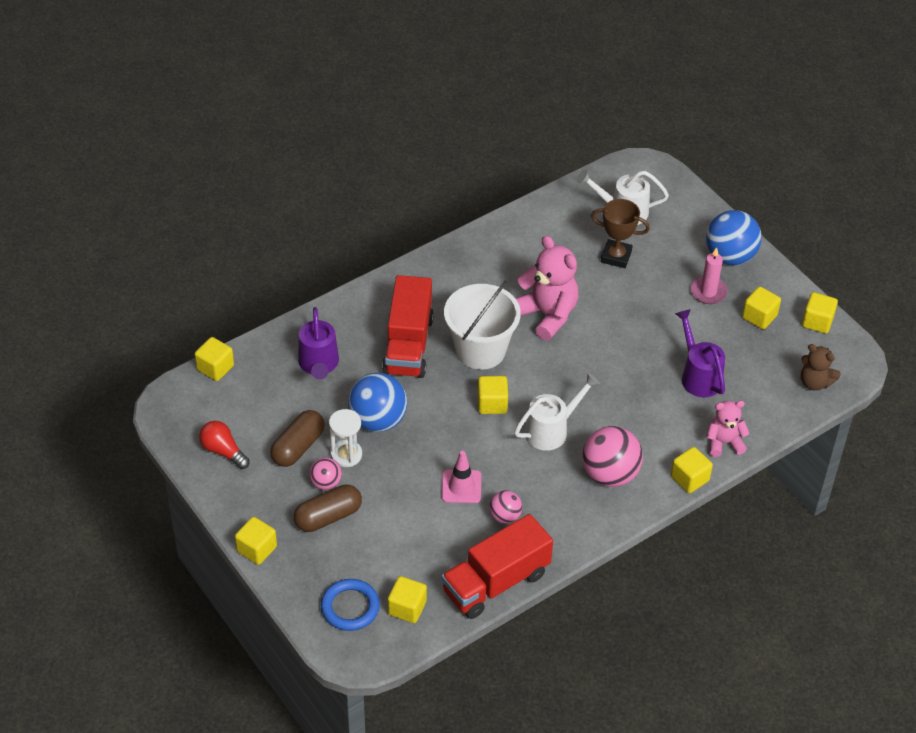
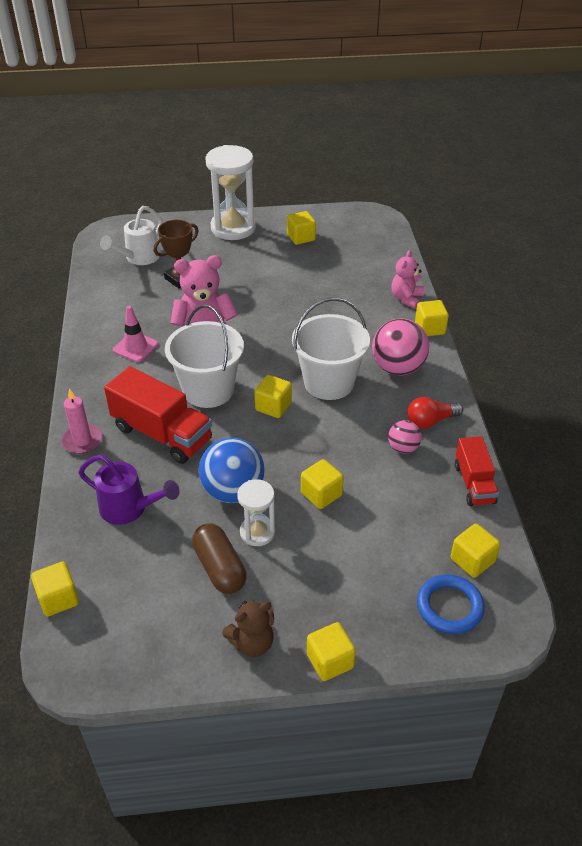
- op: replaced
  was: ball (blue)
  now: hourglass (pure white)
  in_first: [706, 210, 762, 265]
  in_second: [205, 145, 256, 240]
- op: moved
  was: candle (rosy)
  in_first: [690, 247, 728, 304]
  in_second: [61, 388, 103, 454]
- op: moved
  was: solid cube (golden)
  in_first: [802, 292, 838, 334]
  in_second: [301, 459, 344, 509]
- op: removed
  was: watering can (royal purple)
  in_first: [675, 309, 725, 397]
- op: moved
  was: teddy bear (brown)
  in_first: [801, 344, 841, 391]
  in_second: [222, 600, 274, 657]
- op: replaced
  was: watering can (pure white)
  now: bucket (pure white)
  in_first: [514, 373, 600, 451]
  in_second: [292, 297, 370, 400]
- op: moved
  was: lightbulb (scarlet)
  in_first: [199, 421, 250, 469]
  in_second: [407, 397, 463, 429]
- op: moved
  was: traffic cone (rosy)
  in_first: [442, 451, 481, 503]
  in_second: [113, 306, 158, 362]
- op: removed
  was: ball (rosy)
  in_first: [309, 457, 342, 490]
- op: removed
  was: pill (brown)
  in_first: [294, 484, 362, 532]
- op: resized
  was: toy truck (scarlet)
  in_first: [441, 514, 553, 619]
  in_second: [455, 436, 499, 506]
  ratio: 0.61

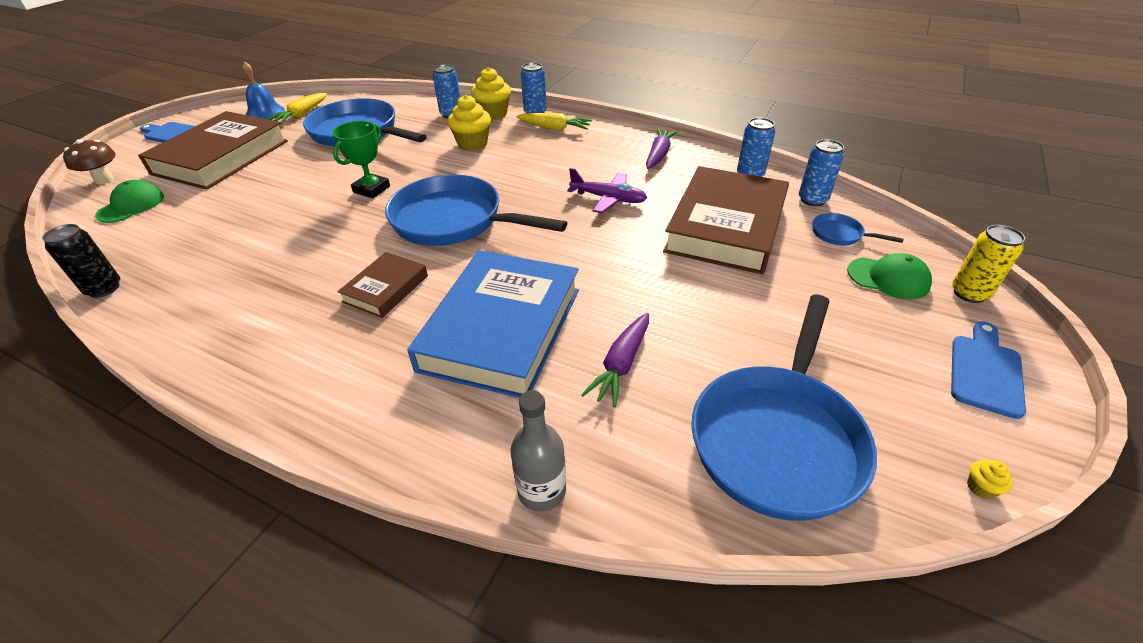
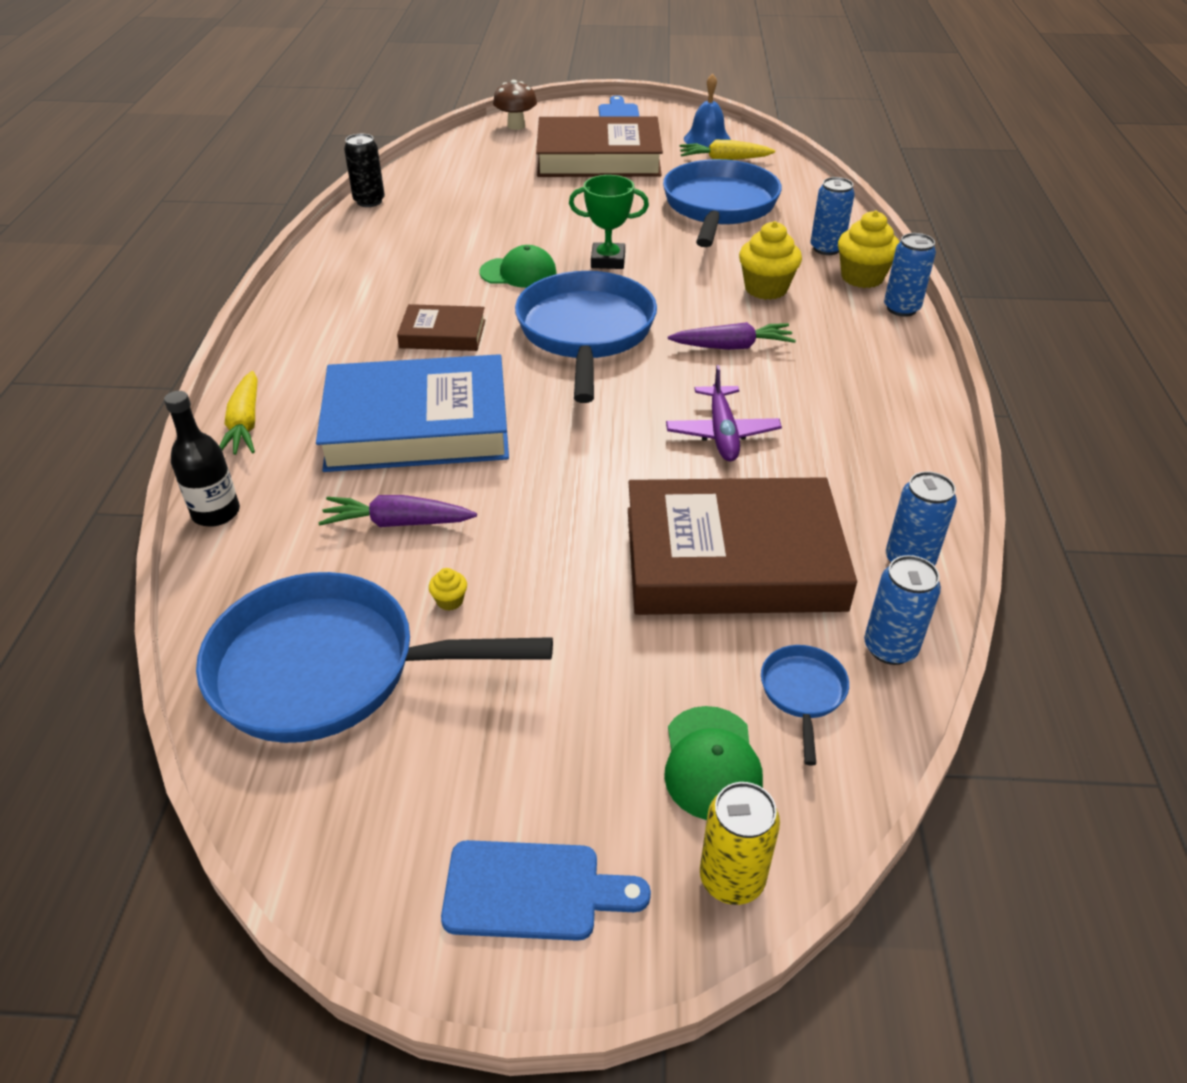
- op: moved
  was: root vegetable (golden)
  in_first: [516, 113, 592, 131]
  in_second: [219, 371, 258, 455]
- op: moved
  was: root vegetable (royal purple)
  in_first: [646, 128, 678, 169]
  in_second: [668, 322, 796, 350]
- op: moved
  was: baseball cap (leaf-green)
  in_first: [95, 180, 164, 223]
  in_second: [480, 245, 557, 288]
- op: recoloured
  was: drink bottle (gray)
  now: drink bottle (ebony)
  in_first: [511, 390, 566, 512]
  in_second: [164, 391, 240, 527]
- op: moved
  was: fairy cake (golden)
  in_first: [967, 460, 1013, 499]
  in_second: [429, 568, 467, 611]

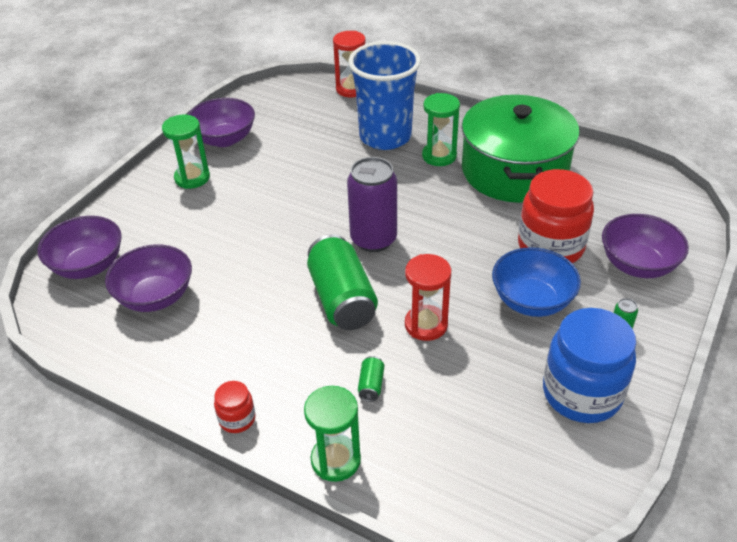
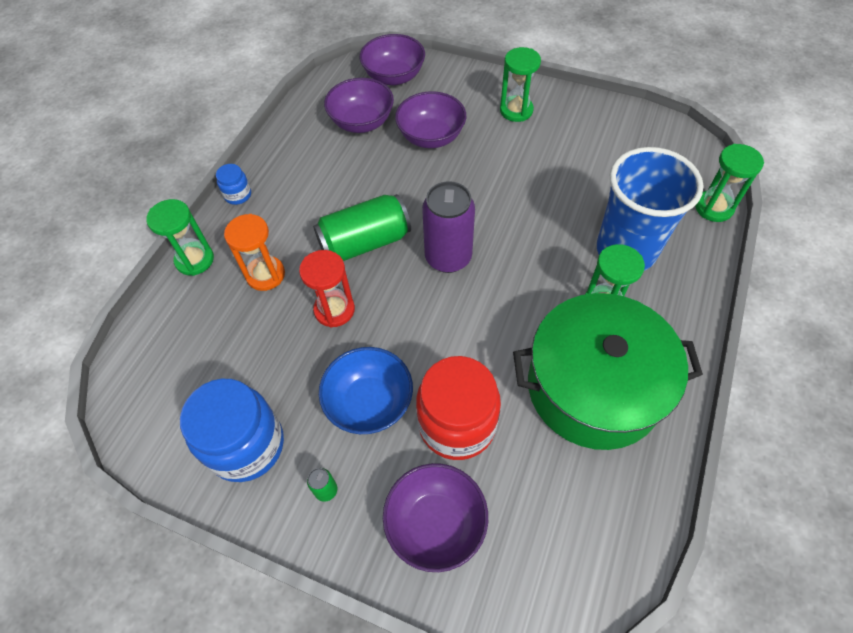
- op: recoloured
  was: hourglass (scarlet)
  now: hourglass (leaf-green)
  in_first: [333, 31, 366, 97]
  in_second: [695, 144, 764, 222]
- op: moved
  was: deep dish (royal purple)
  in_first: [188, 98, 255, 147]
  in_second: [395, 91, 466, 148]
- op: replaced
  was: soda can (leaf-green)
  now: hourglass (orange-coloured)
  in_first: [358, 356, 384, 402]
  in_second: [224, 214, 285, 291]
- op: recoloured
  was: jar (scarlet)
  now: jar (blue)
  in_first: [214, 381, 255, 433]
  in_second: [216, 164, 251, 205]

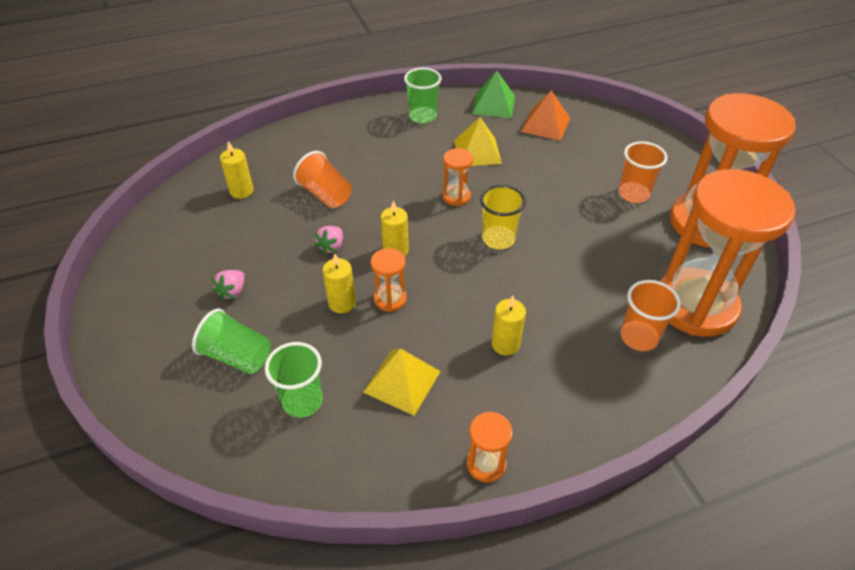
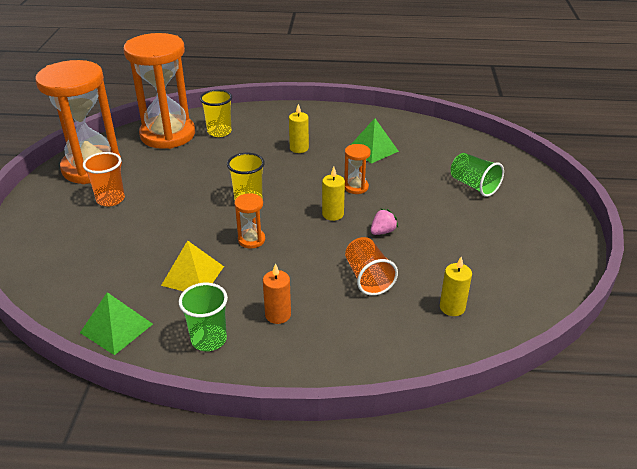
- op: removed
  was: pyramid shape (orange-coloured)
  in_first: [521, 90, 570, 141]
- op: removed
  was: candle (golden)
  in_first: [322, 254, 356, 313]
- op: removed
  was: strawberry (rosy)
  in_first: [212, 270, 244, 301]
- op: recoloured
  was: beaker (orange-coloured)
  now: beaker (golden)
  in_first: [621, 280, 681, 351]
  in_second: [200, 90, 232, 137]
- op: removed
  was: beaker (leaf-green)
  in_first: [265, 342, 323, 418]
- op: recoloured
  was: pyramid shape (golden)
  now: pyramid shape (leaf-green)
  in_first: [363, 348, 441, 416]
  in_second: [351, 118, 399, 164]
- op: removed
  was: hourglass (orange-coloured)
  in_first: [467, 412, 512, 482]
- op: added
  now: candle (orange-coloured)
  in_second: [263, 263, 291, 324]

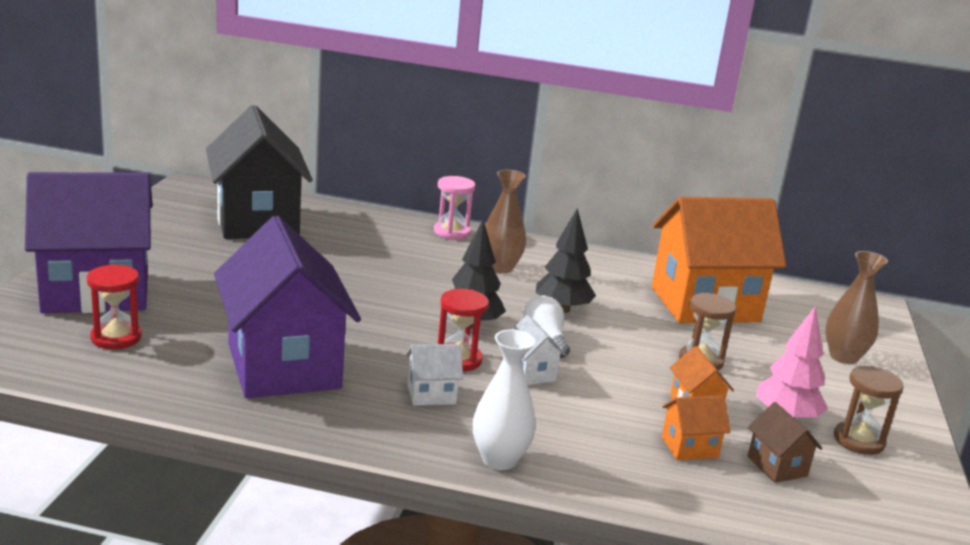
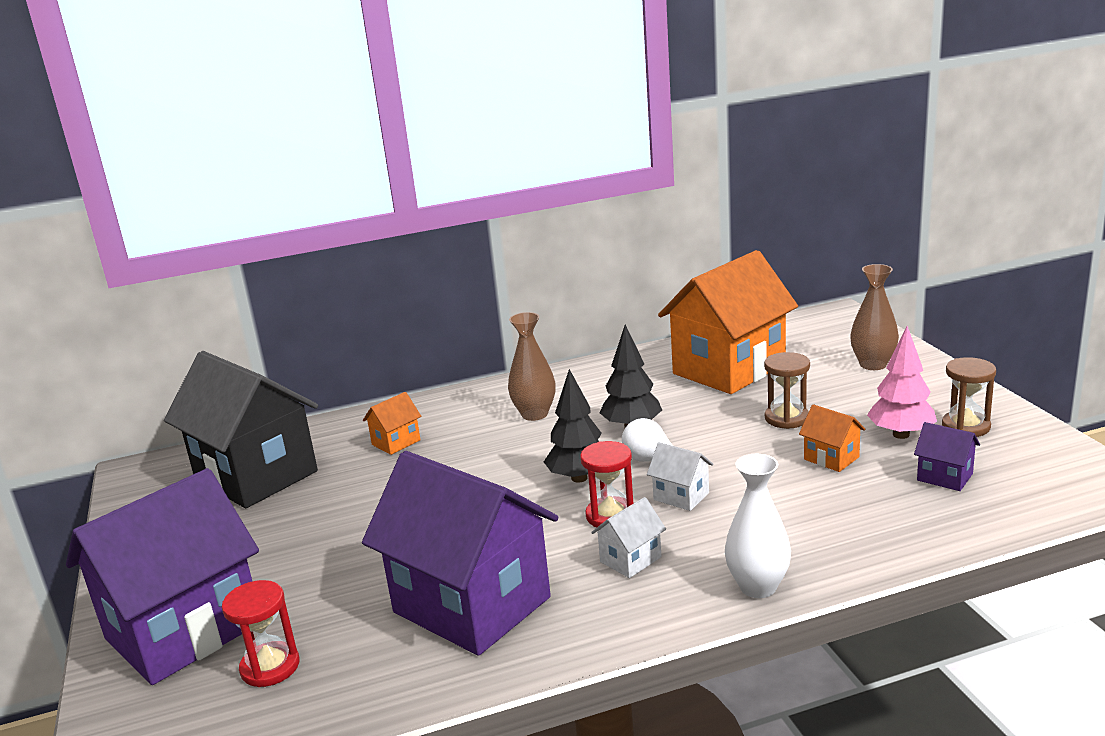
- op: removed
  was: hourglass (rosy)
  in_first: [434, 176, 475, 240]
- op: moved
  was: house (orange-coloured)
  in_first: [662, 395, 731, 460]
  in_second: [363, 392, 421, 455]
- op: recoloured
  was: house (brown)
  now: house (royal purple)
  in_first: [747, 402, 822, 483]
  in_second: [914, 422, 980, 491]

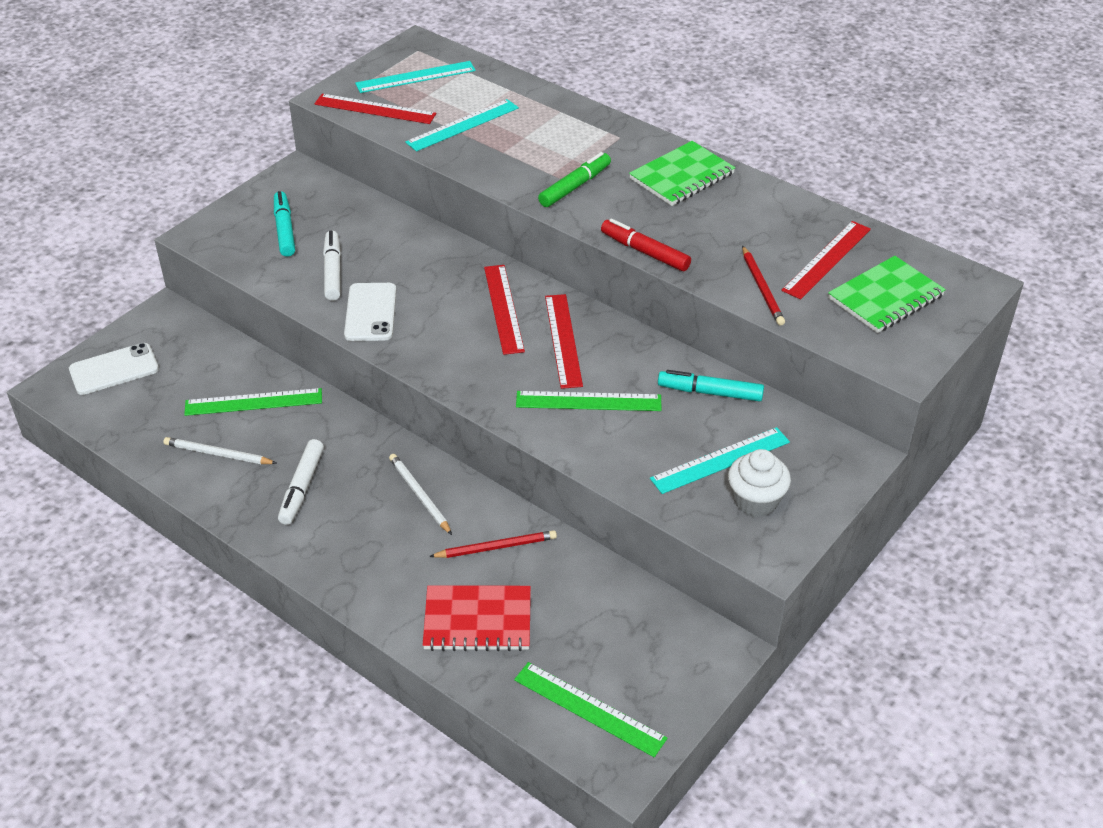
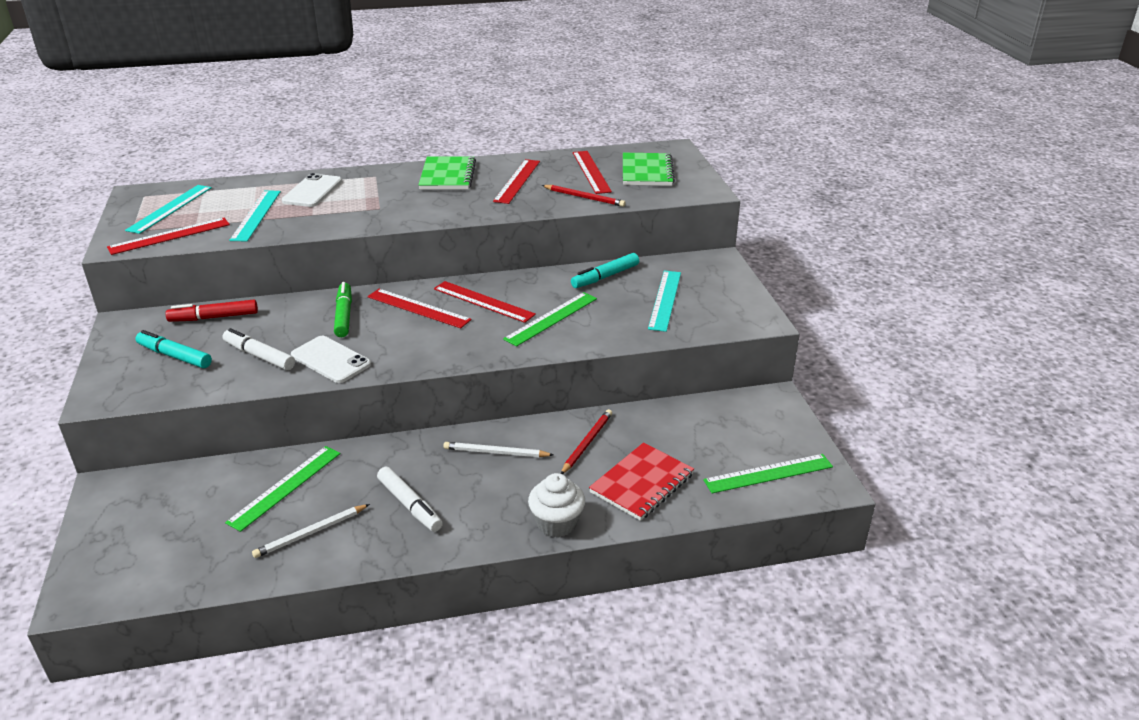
- op: moved
  was: felt pen (leaf-green)
  in_first: [538, 152, 611, 207]
  in_second: [334, 282, 352, 337]
- op: moved
  was: felt pen (scarlet)
  in_first: [601, 219, 691, 271]
  in_second: [166, 300, 258, 322]
- op: moved
  was: mobile phone (pure white)
  in_first: [69, 343, 159, 395]
  in_second: [282, 173, 342, 207]
- op: moved
  was: fairy cake (pure white)
  in_first: [728, 449, 791, 517]
  in_second: [528, 473, 585, 538]
- op: added
  now: ruler (scarlet)
  in_second: [493, 159, 540, 204]

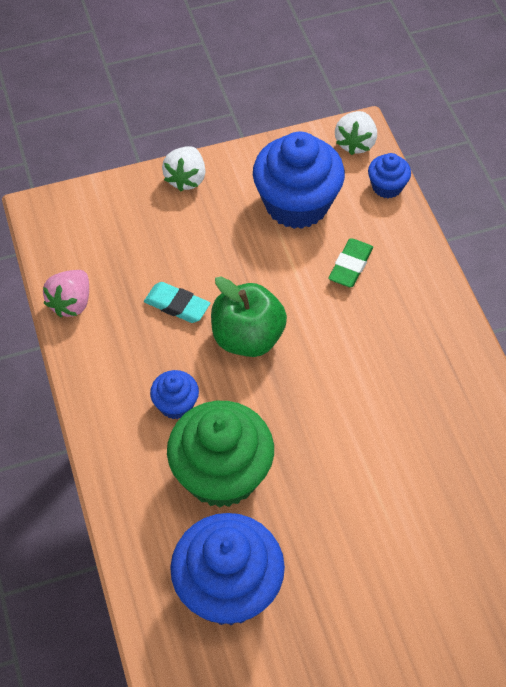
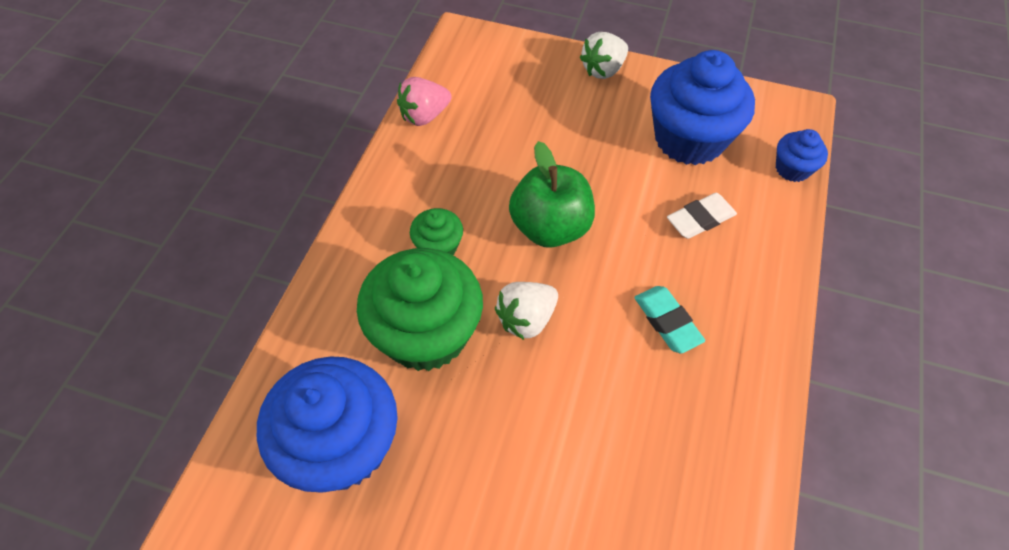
- op: moved
  was: strawberry (pure white)
  in_first: [335, 111, 377, 155]
  in_second: [495, 282, 558, 340]
- op: recoloured
  was: gum eraser (leaf-green)
  now: gum eraser (pure white)
  in_first: [328, 238, 373, 287]
  in_second: [667, 193, 737, 239]
- op: moved
  was: gum eraser (turquoise)
  in_first: [144, 282, 210, 323]
  in_second: [634, 286, 705, 354]
- op: recoloured
  was: fairy cake (blue)
  now: fairy cake (leaf-green)
  in_first: [150, 370, 199, 419]
  in_second: [410, 208, 463, 255]

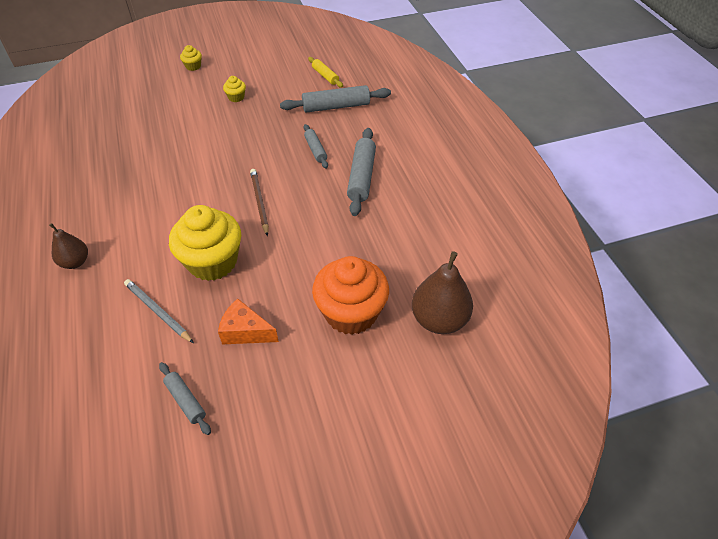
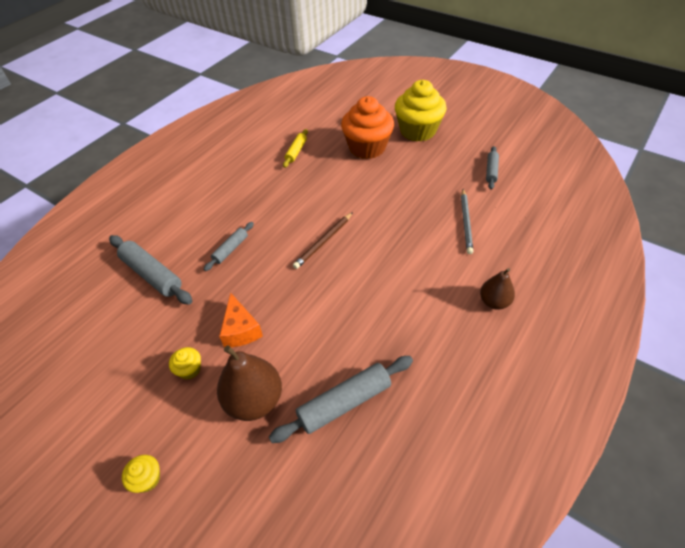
- op: moved
  was: dough roller (golden)
  in_first: [308, 57, 343, 88]
  in_second: [283, 129, 308, 168]
- op: moved
  was: dough roller (gray)
  in_first: [347, 128, 376, 216]
  in_second: [269, 356, 413, 443]
- op: moved
  was: fairy cake (golden)
  in_first: [169, 205, 241, 281]
  in_second: [395, 80, 447, 141]
- op: moved
  was: pear (brown)
  in_first: [412, 251, 473, 334]
  in_second: [217, 345, 282, 421]
- op: moved
  was: cheese wedge (orange-coloured)
  in_first: [218, 298, 279, 344]
  in_second: [219, 293, 263, 348]

